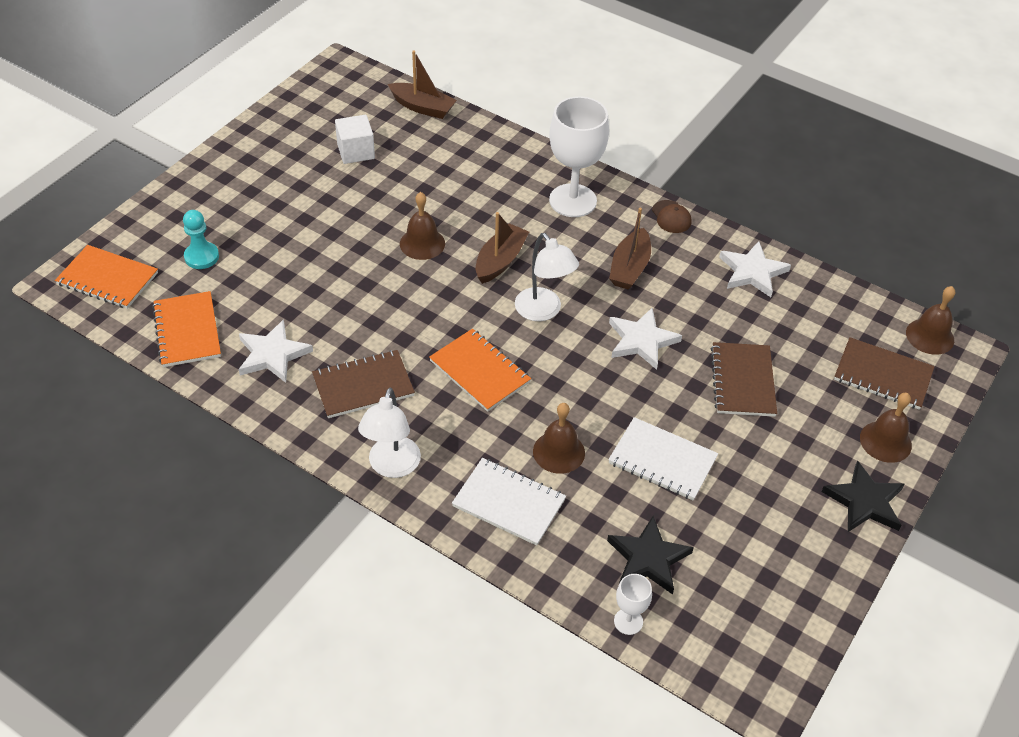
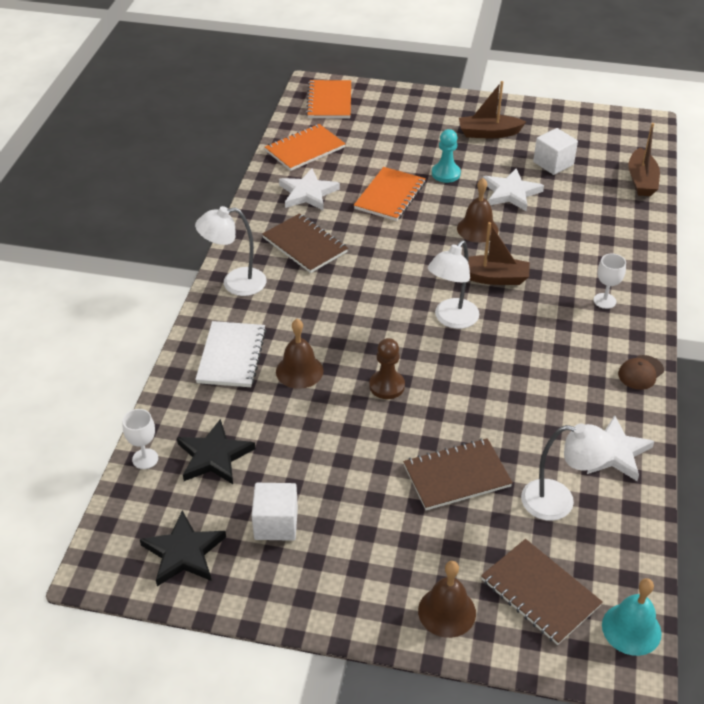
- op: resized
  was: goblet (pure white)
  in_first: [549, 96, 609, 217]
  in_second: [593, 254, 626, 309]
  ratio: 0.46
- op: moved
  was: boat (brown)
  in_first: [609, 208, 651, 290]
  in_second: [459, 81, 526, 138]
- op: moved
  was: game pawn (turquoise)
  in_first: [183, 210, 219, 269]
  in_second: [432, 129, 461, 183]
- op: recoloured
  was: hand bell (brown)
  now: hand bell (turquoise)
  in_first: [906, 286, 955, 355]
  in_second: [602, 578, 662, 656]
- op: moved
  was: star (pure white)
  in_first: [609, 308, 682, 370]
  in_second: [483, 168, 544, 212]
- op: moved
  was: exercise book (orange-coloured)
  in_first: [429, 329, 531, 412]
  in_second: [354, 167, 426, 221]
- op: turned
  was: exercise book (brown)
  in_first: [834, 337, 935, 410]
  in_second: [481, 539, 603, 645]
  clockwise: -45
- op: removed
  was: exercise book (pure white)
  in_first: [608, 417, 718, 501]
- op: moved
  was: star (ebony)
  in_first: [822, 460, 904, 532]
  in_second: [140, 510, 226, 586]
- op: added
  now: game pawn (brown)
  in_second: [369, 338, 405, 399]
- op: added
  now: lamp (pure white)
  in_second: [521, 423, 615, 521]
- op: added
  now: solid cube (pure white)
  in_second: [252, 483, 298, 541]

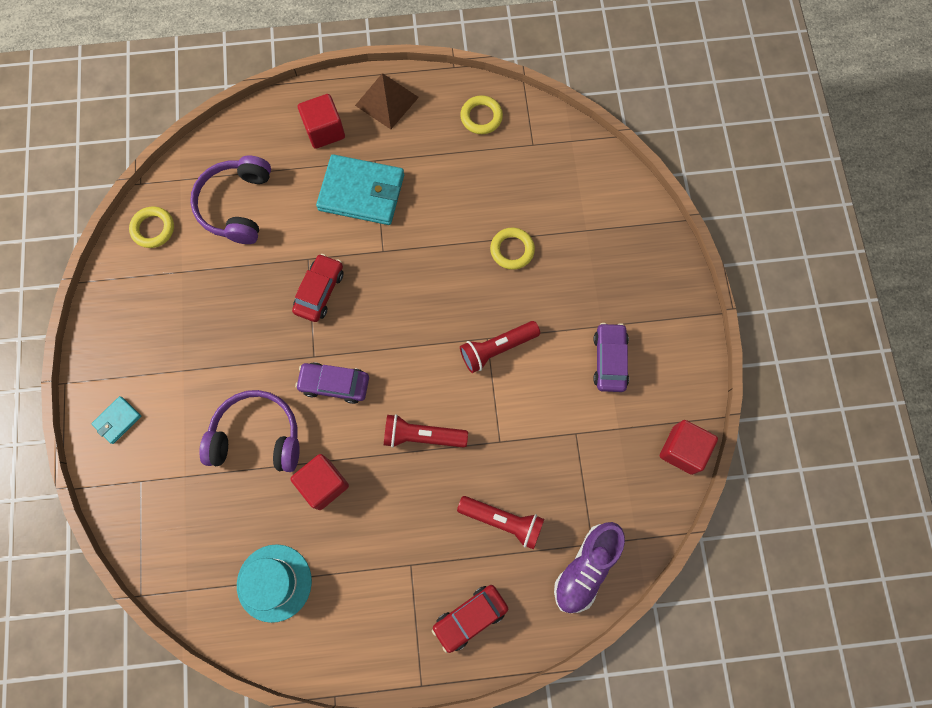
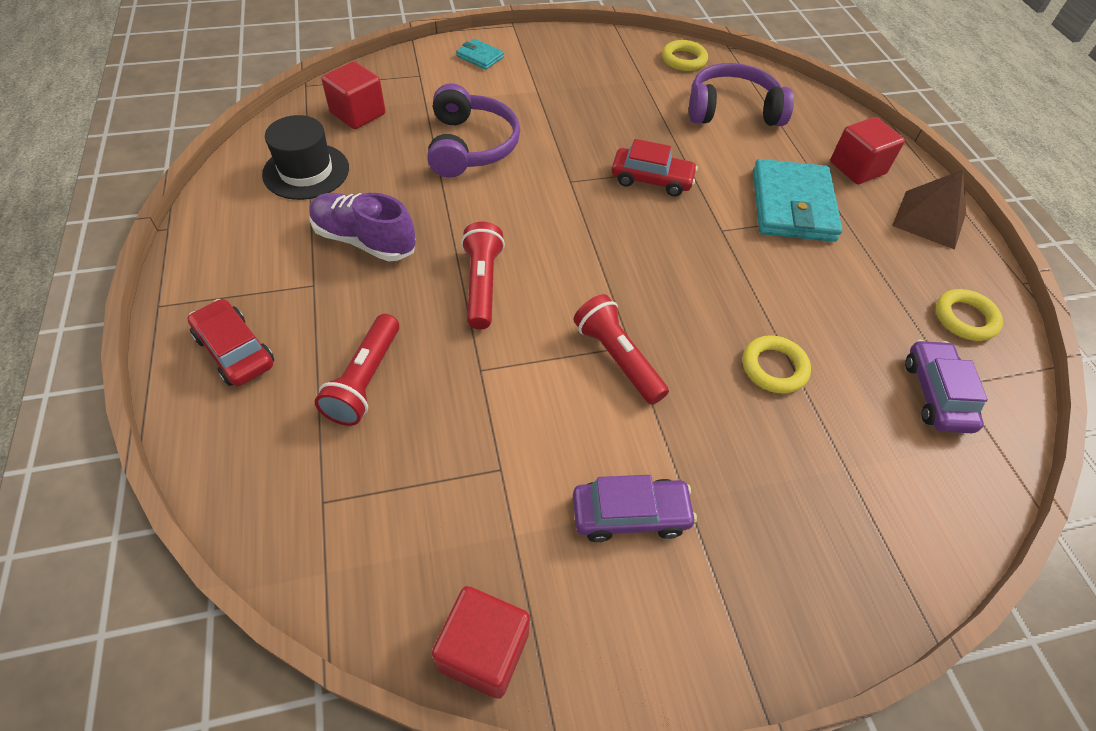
- op: moved
  was: car (royal purple)
  in_first: [295, 362, 369, 404]
  in_second: [905, 340, 988, 433]
- op: moved
  was: solid cube (scarlet)
  in_first: [290, 454, 349, 510]
  in_second: [321, 61, 386, 129]
- op: moved
  was: shoe (royal purple)
  in_first: [554, 522, 625, 613]
  in_second: [309, 193, 416, 261]
- op: recoloured
  was: hat (turquoise)
  now: hat (ebony)
  in_first: [237, 544, 312, 623]
  in_second: [262, 115, 349, 200]

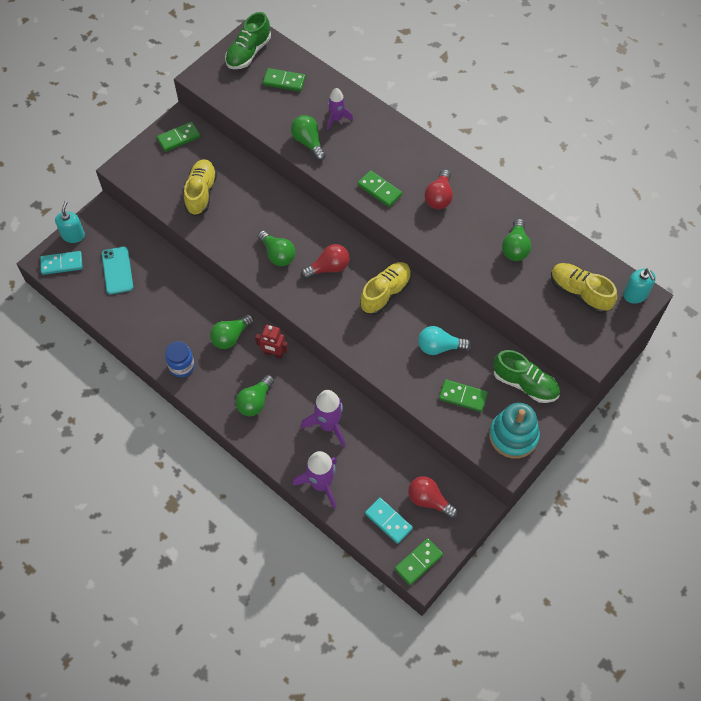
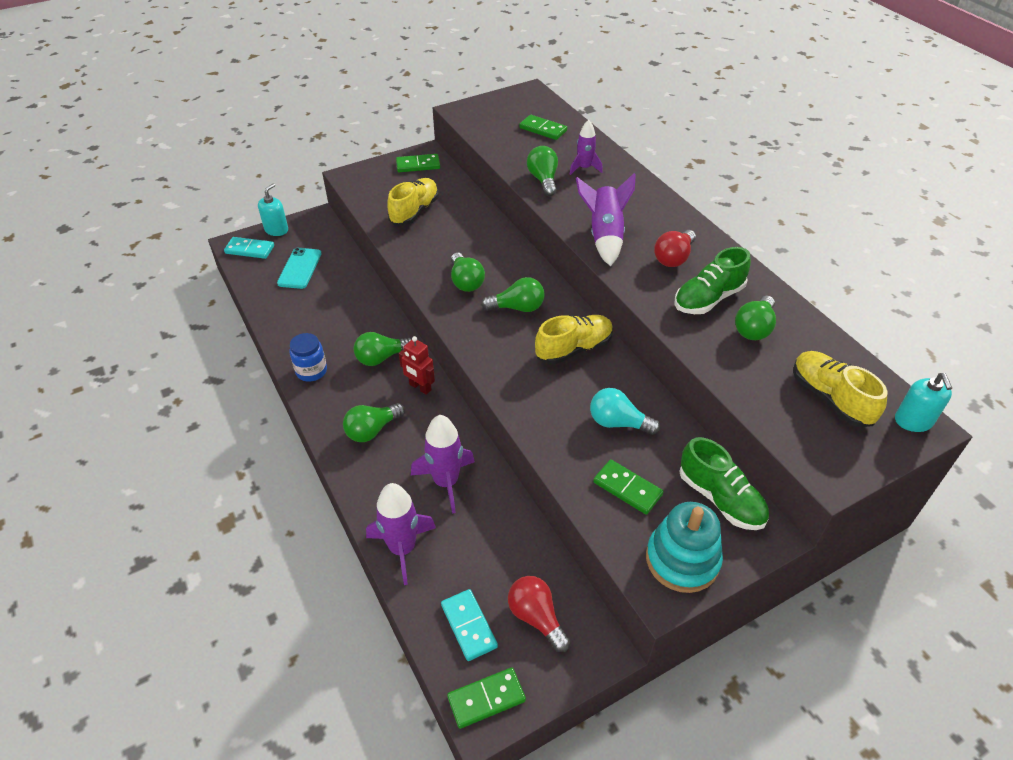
- op: moved
  was: shoe (leaf-green)
  in_first: [225, 12, 271, 69]
  in_second: [674, 247, 751, 314]
- op: replaced
  was: domino piece (leaf-green)
  now: spaceship (royal purple)
  in_first: [358, 170, 402, 207]
  in_second: [576, 173, 636, 266]
- op: recoloured
  was: lightbulb (scarlet)
  now: lightbulb (leaf-green)
  in_first: [301, 244, 350, 279]
  in_second: [481, 277, 545, 312]

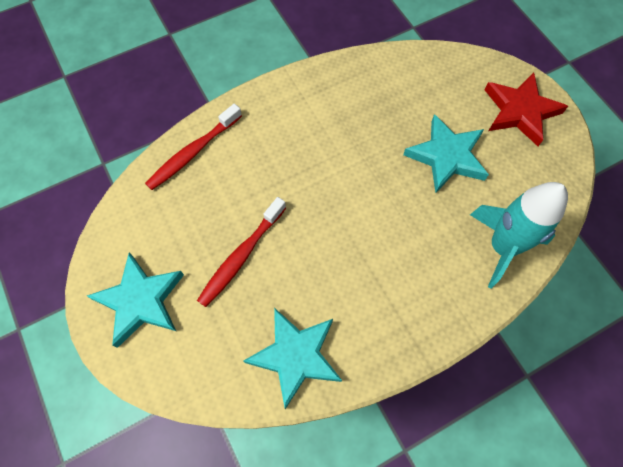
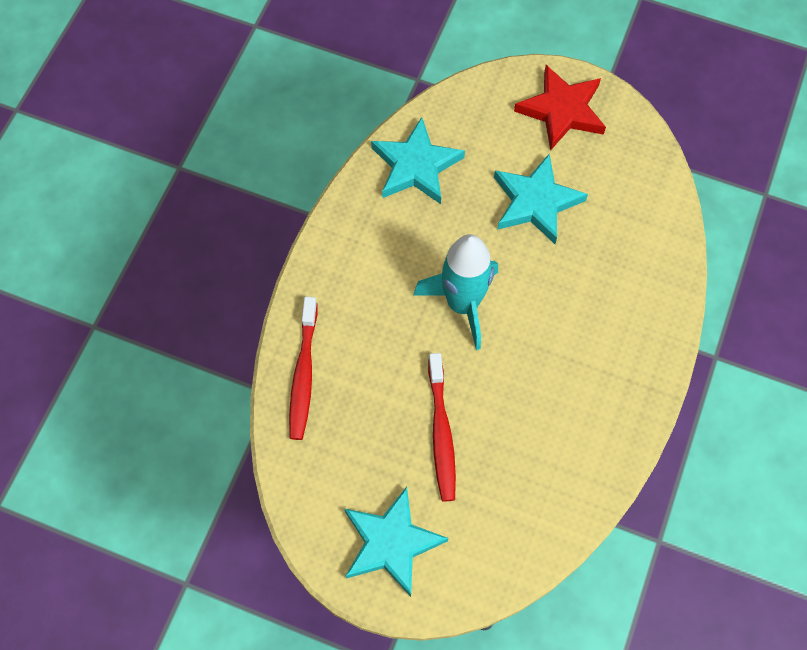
- op: moved
  was: spaceship (turquoise)
  in_first: [470, 182, 568, 289]
  in_second: [413, 234, 498, 350]
- op: moved
  was: star (turquoise)
  in_first: [244, 308, 342, 409]
  in_second: [371, 117, 465, 204]

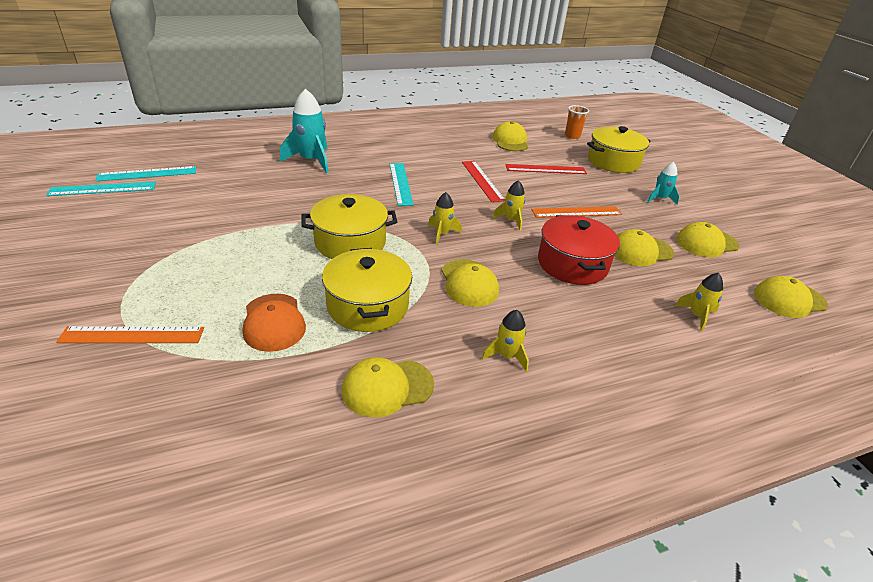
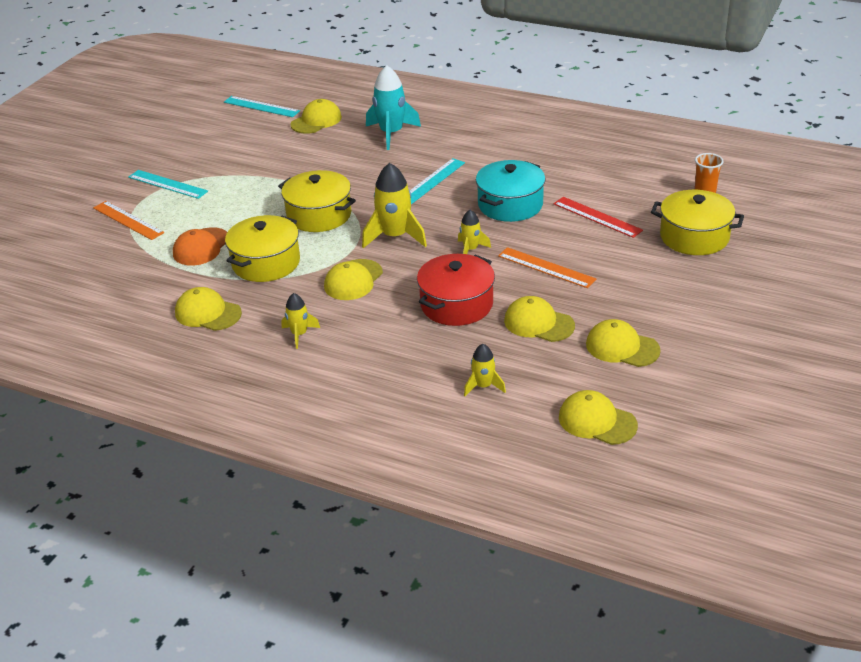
- op: moved
  was: baseball cap (golden)
  in_first: [492, 121, 528, 151]
  in_second: [291, 99, 342, 134]
- op: replaced
  was: ruler (scarlet)
  now: pot (turquoise)
  in_first: [462, 161, 505, 202]
  in_second: [476, 160, 546, 222]
- op: removed
  was: spaceship (turquoise)
  in_first: [647, 162, 679, 205]
- op: moved
  was: ruler (turquoise)
  in_first: [46, 182, 156, 196]
  in_second: [128, 170, 208, 199]
- op: resized
  was: spaceship (golden)
  in_first: [428, 192, 462, 244]
  in_second: [362, 163, 427, 248]
  ratio: 1.82

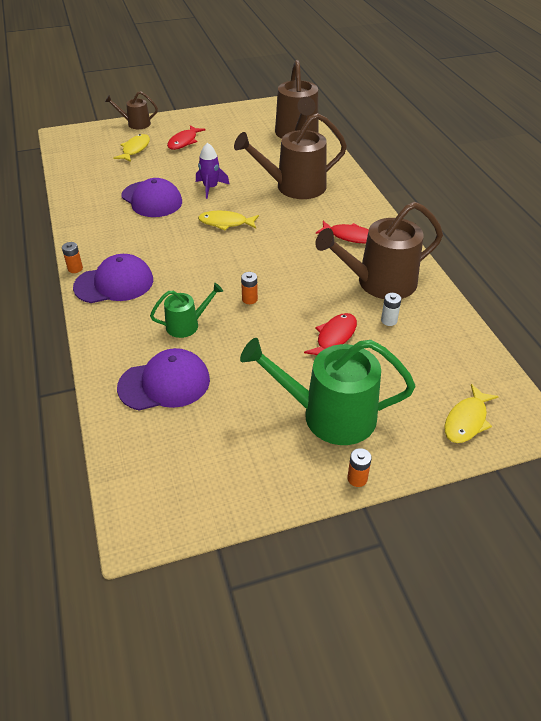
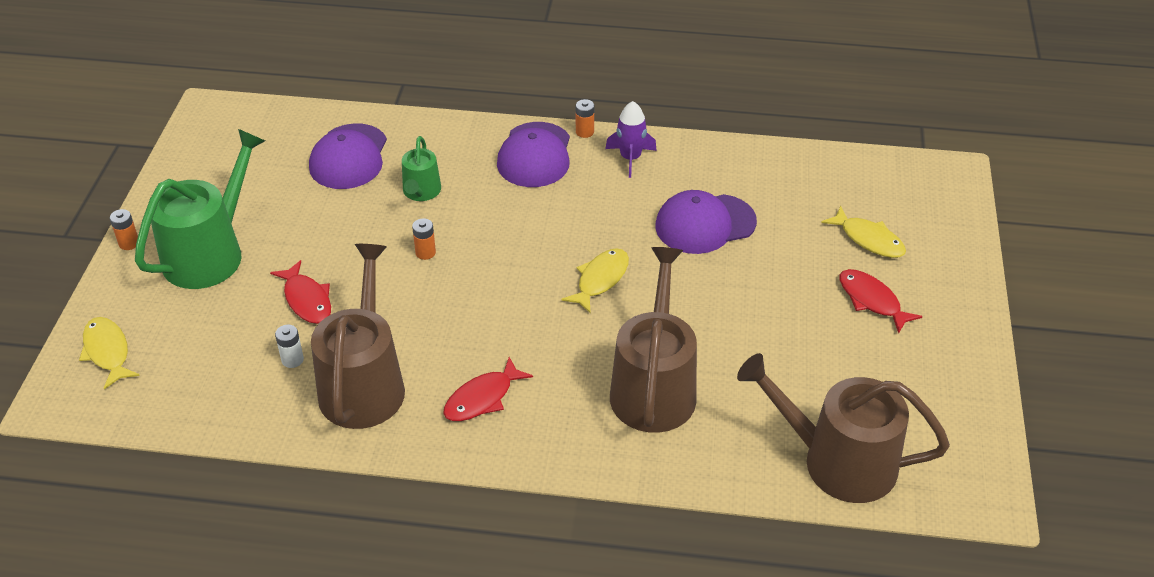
- op: removed
  was: watering can (brown)
  in_first: [105, 91, 158, 129]
- op: moved
  was: spaceship (royal purple)
  in_first: [196, 143, 230, 199]
  in_second: [605, 101, 657, 178]

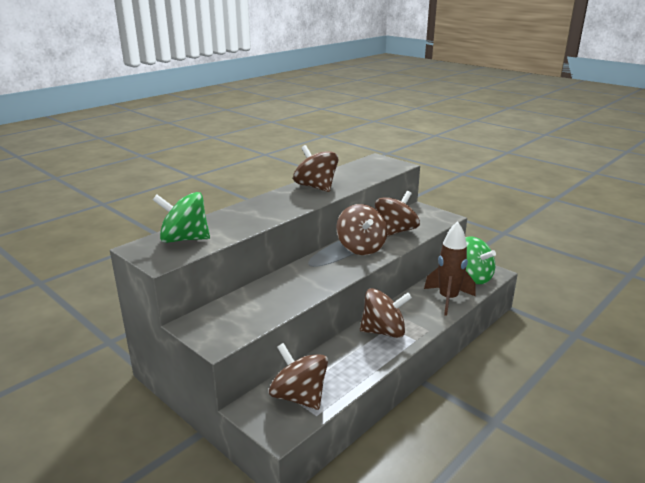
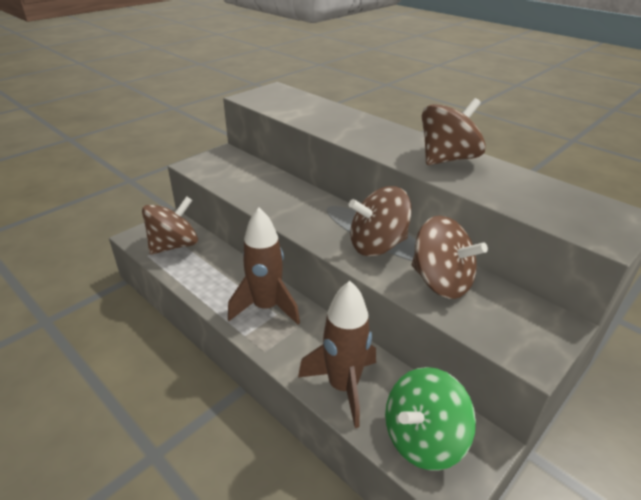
- op: removed
  was: toy top (leaf-green)
  in_first: [153, 192, 210, 243]
- op: replaced
  was: toy top (brown)
  now: spaceship (brown)
  in_first: [360, 288, 412, 338]
  in_second: [228, 208, 300, 325]

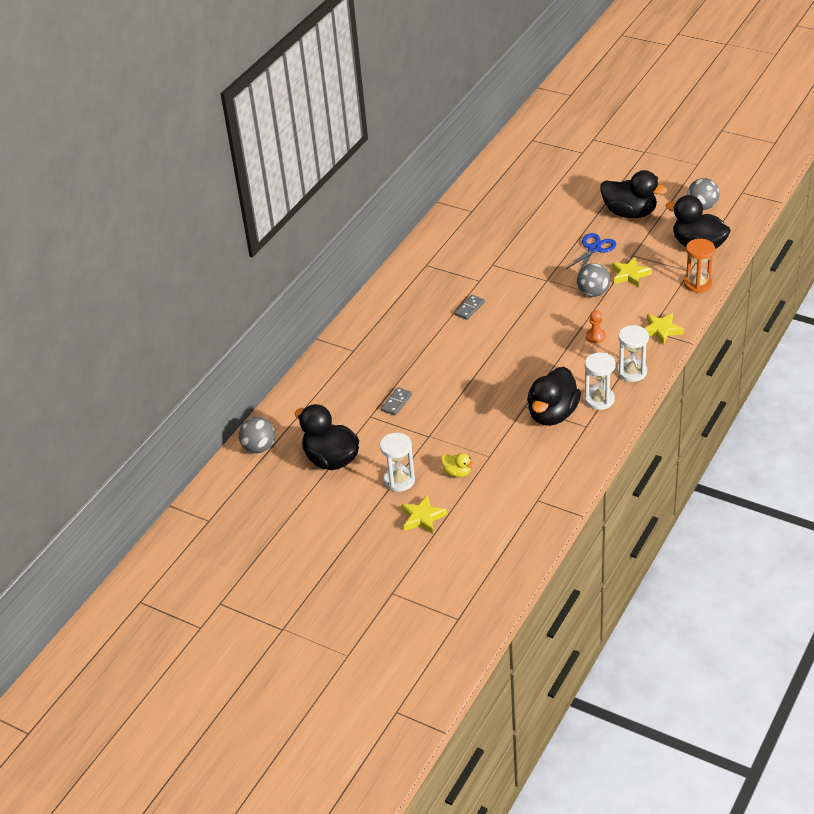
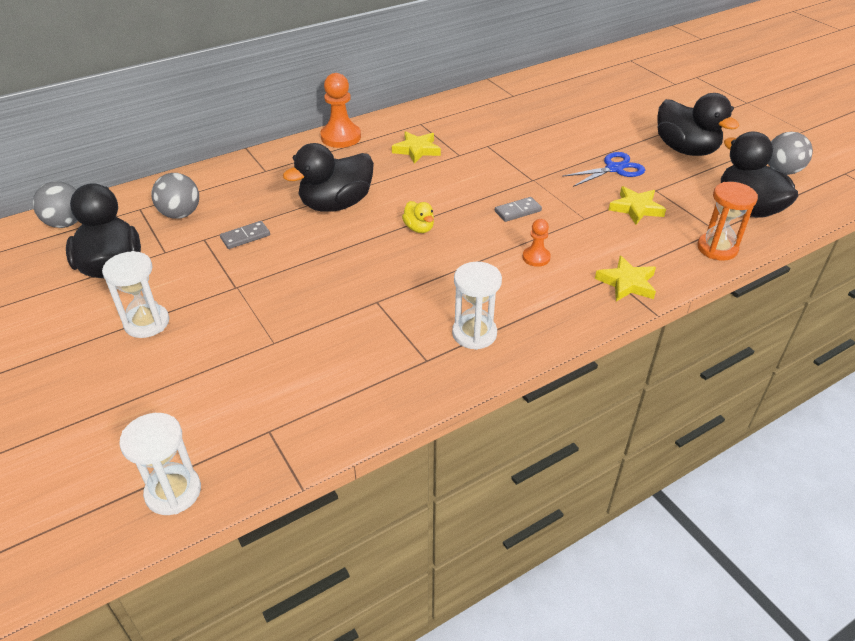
- op: moved
  was: ball (gray)
  in_first: [577, 263, 610, 297]
  in_second: [151, 173, 199, 219]
- op: moved
  was: domino piece (gray)
  in_first: [454, 295, 485, 320]
  in_second: [495, 197, 542, 222]
- op: moved
  was: hourglass (pure white)
  in_first: [617, 325, 649, 382]
  in_second: [119, 413, 201, 515]
- op: moved
  was: toy duck (ebony)
  in_first: [527, 367, 581, 426]
  in_second: [283, 143, 374, 212]
- op: moved
  was: toy duck (golden)
  in_first: [441, 453, 474, 477]
  in_second: [402, 201, 434, 233]
- op: moved
  was: star (golden)
  in_first: [401, 495, 447, 534]
  in_second: [392, 131, 441, 164]
- op: added
  now: game pawn (orange-coloured)
  in_second: [320, 73, 361, 148]

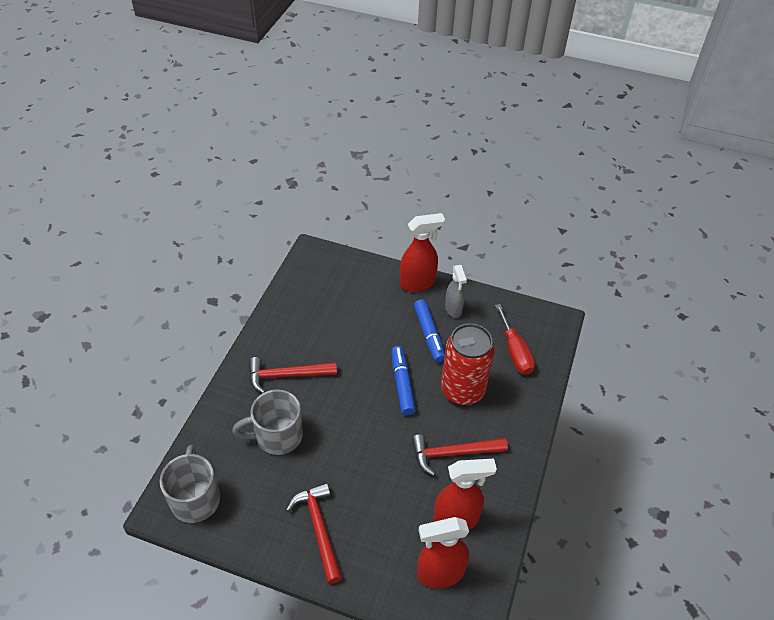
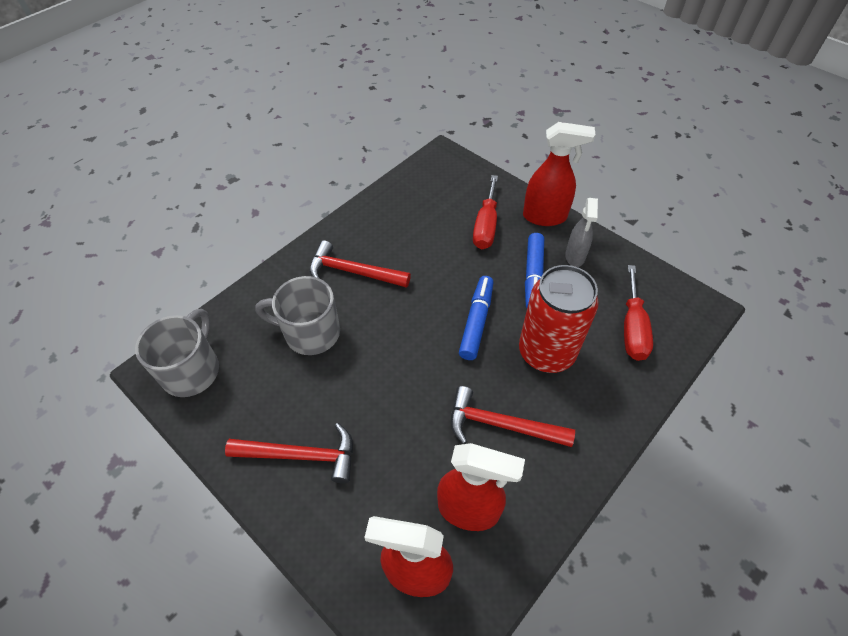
- op: turned
  was: hammer (scarlet)
  in_first: [286, 483, 342, 584]
  in_second: [225, 423, 353, 483]
  clockwise: 90
- op: added
  now: screwdriver (scarlet)
  in_second: [473, 175, 498, 249]

